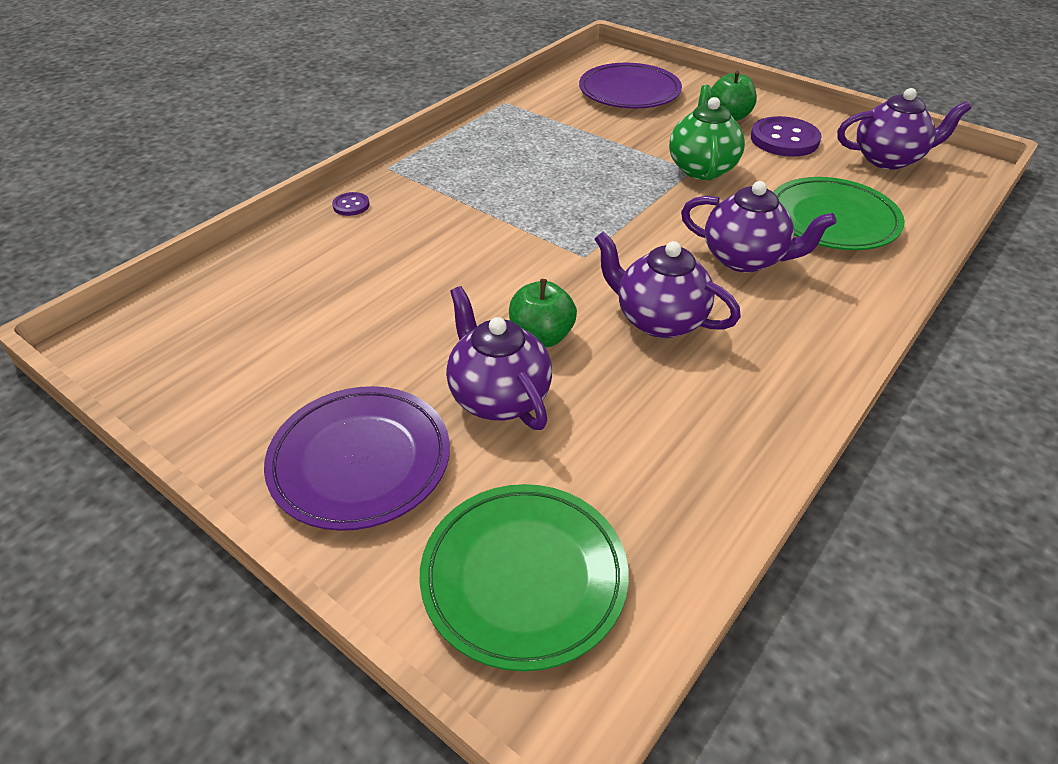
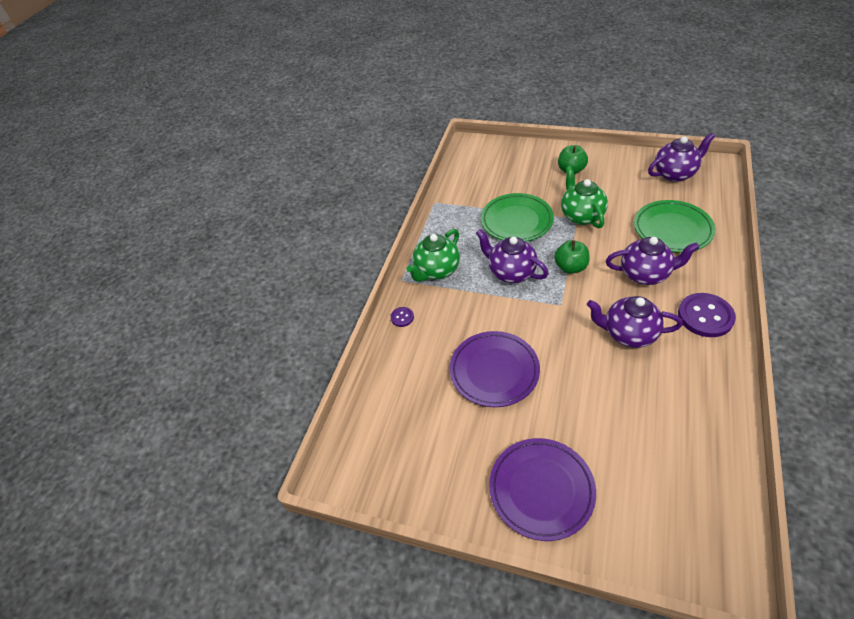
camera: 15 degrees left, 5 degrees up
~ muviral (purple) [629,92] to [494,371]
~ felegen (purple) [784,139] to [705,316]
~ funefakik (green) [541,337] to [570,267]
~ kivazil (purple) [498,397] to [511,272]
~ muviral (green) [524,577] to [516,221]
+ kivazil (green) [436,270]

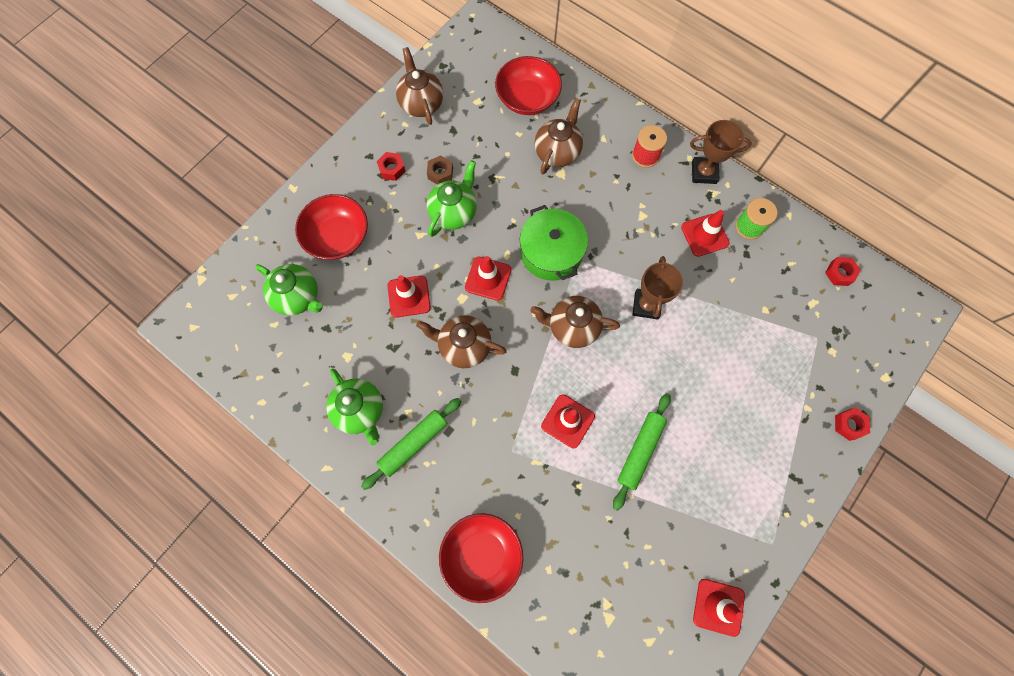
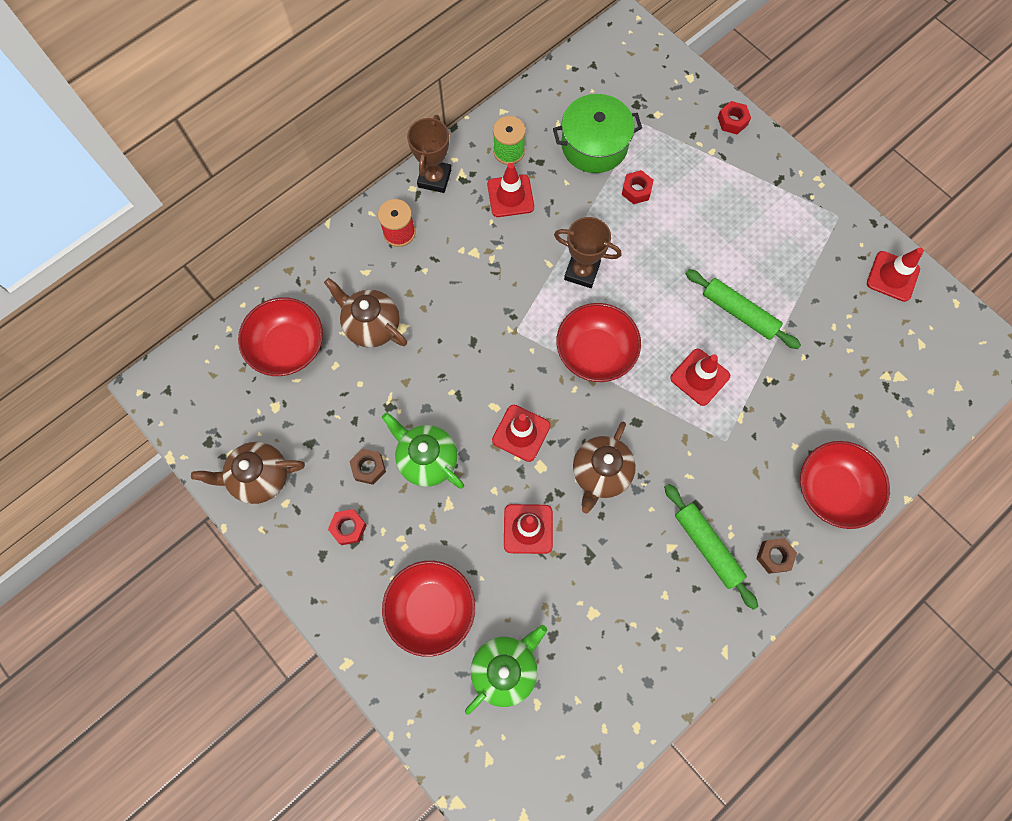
camera: 80 degrees left, 0 degrees up
~ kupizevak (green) [551,252] to [594,145]
~ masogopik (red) [839,273] to [636,190]
~ kivazil (brown) [572,327] to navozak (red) [595,352]
- kivazil (green) [360,410]
+ masogopik (brown) [774,556]

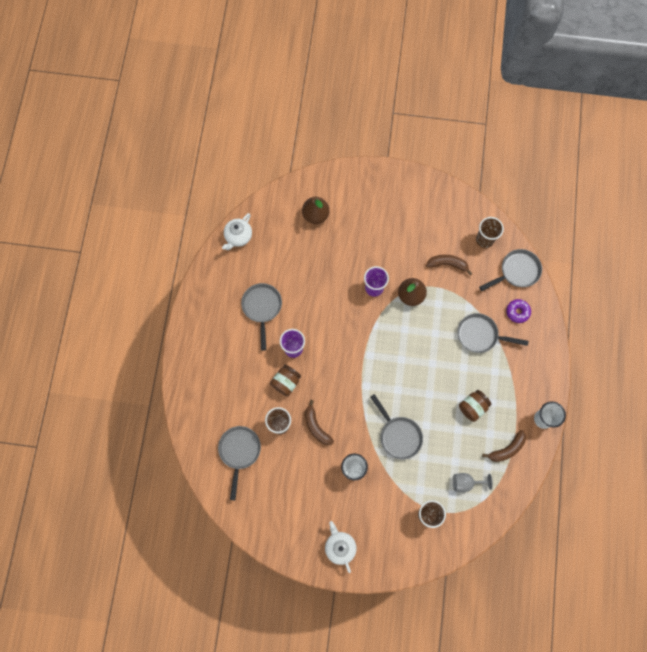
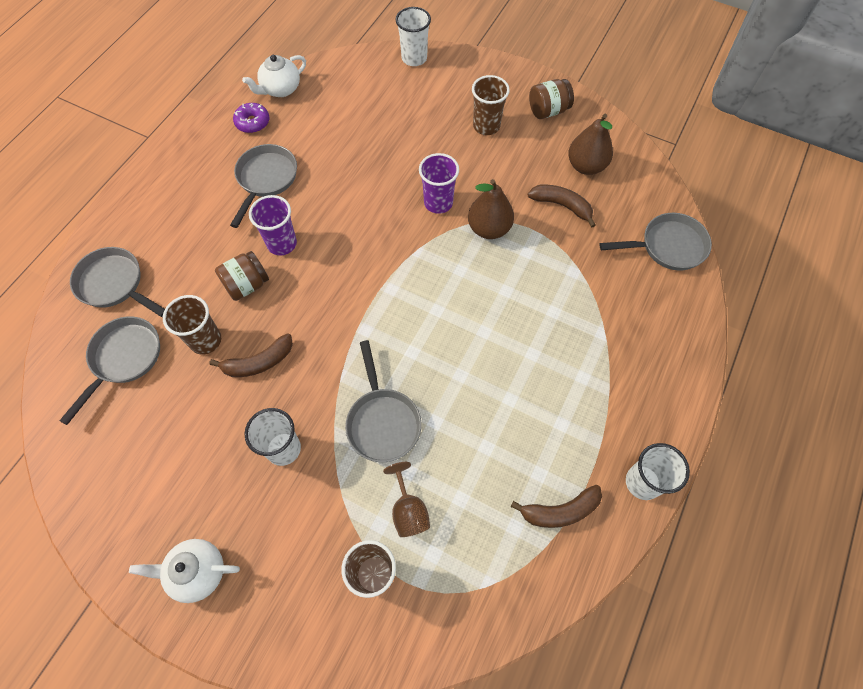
camera: 20 degrees right, 10 degrees down
~ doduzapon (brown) [315,215] to [586,166]
~ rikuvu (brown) [484,240] to [486,126]
~ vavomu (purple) [517,312] to [252,122]
~ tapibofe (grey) [480,335] to [114,284]
~ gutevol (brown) [472,407] to [548,111]
~ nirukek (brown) [316,426] = [259,362] 105 degrees counterclockwise
- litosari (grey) [466,483]
~ kivazil (white) [340,546] = [197,572] 90 degrees counterclockwise
+ rikuvu (white) [414,58]
+ litosari (brown) [408,510]

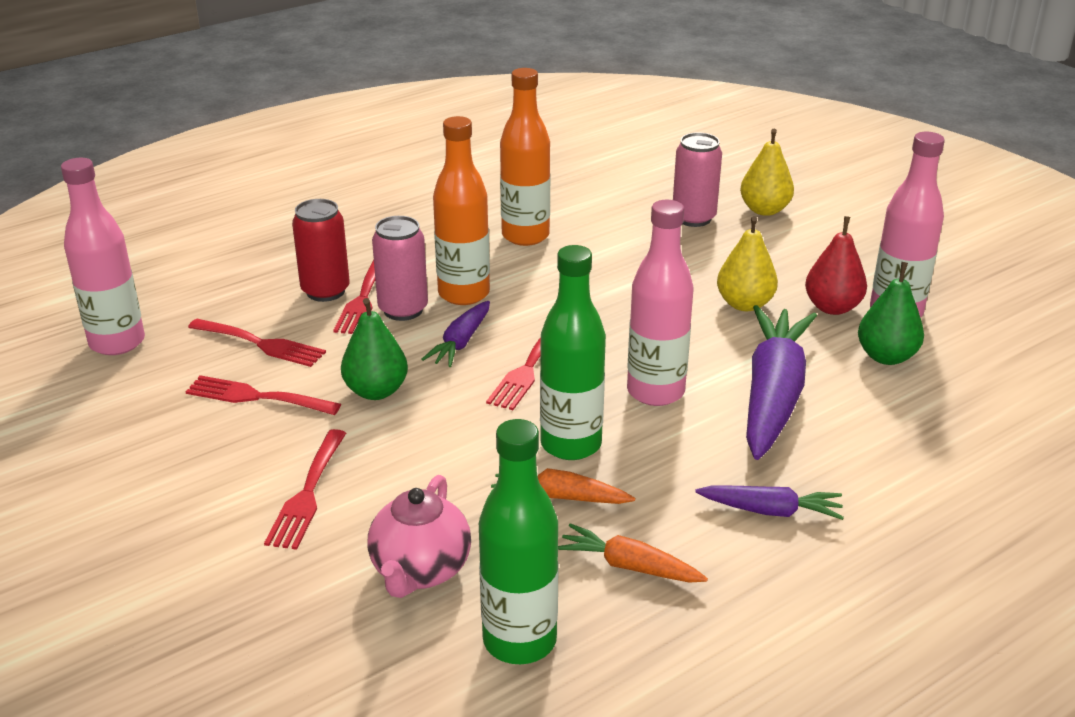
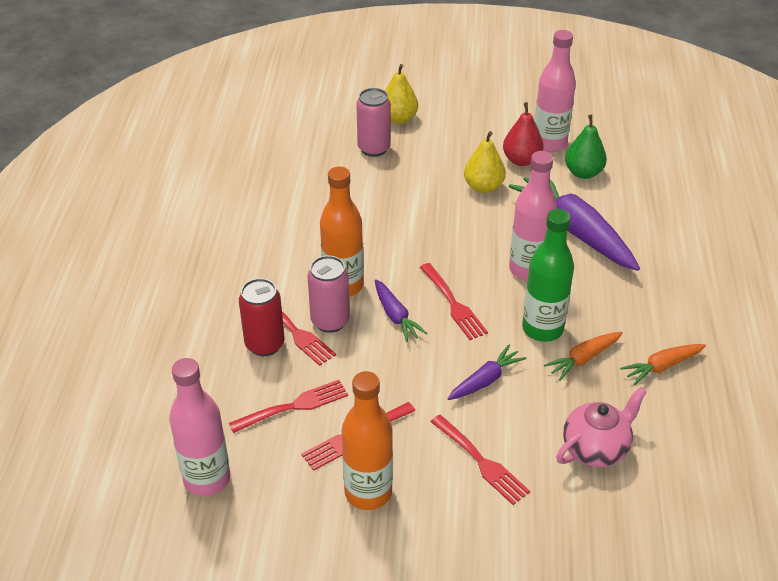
camera: 50 degrees left, 10 degrees up
~ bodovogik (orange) [525,236] to [368,492]
- doduzapon (green) [376,391]
- bodovogik (green) [519,641]
~ kivazil (pink) [420,571] = [595,449] 90 degrees counterclockwise
~ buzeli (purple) [770,511] to [485,380]

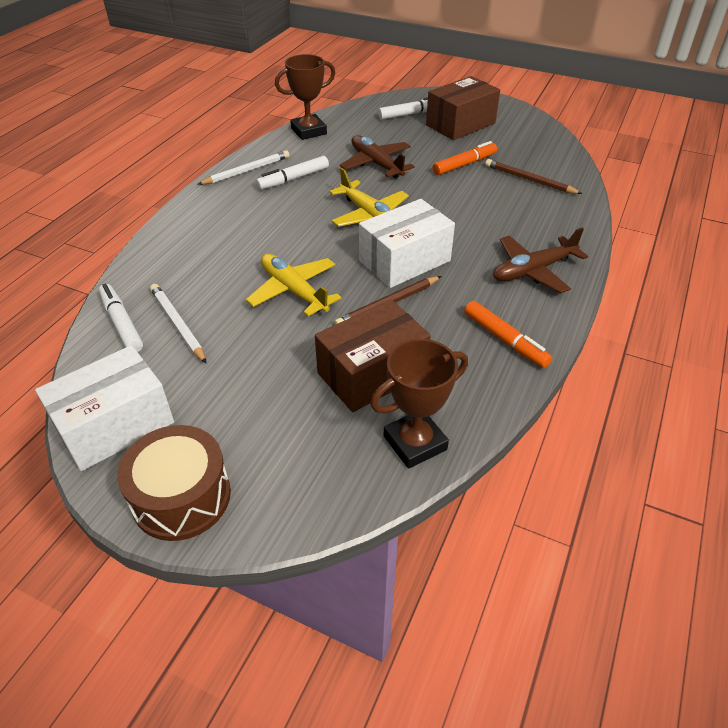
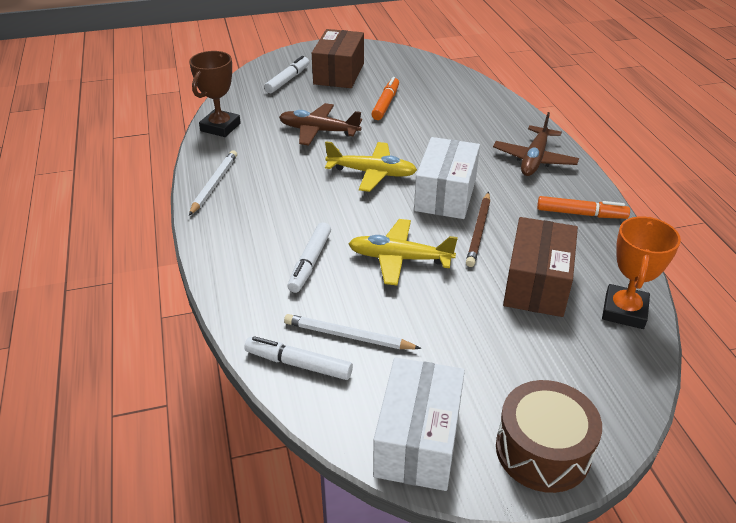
camera: 40 degrees left, 5 degrees down
~ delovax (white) [293,179] to [310,262]
- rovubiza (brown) [529,180]
~ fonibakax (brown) [415,443] to fonibakax (orange) [624,311]

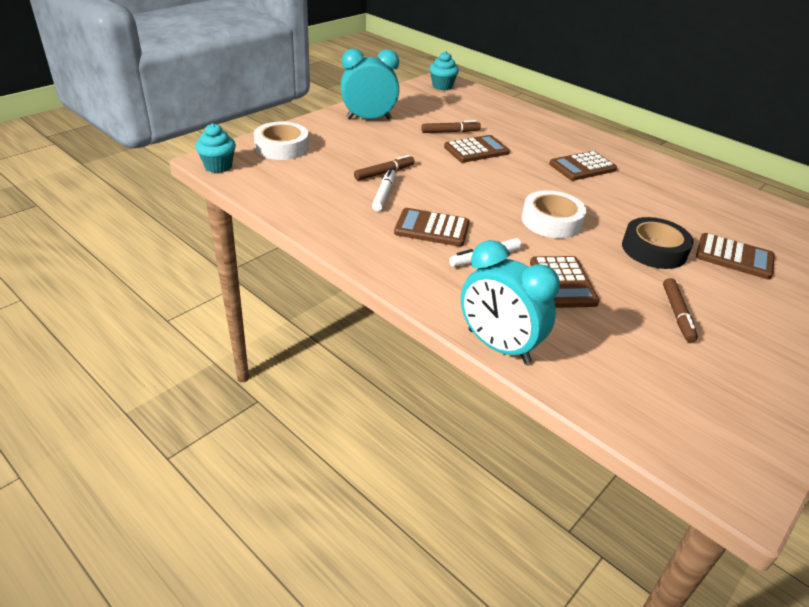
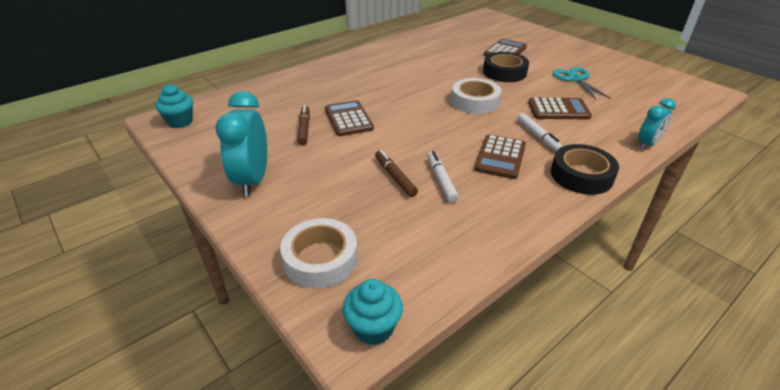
camera: 80 degrees left, 0 degrees up
- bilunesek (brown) [582,167]
~ delovax (white) [384,194] = [441,180] 60 degrees clockwise
~ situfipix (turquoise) [498,346] = [647,144] x0.60
~ delovax (brown) [677,314] to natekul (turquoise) [576,79]
+ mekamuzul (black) [581,175]

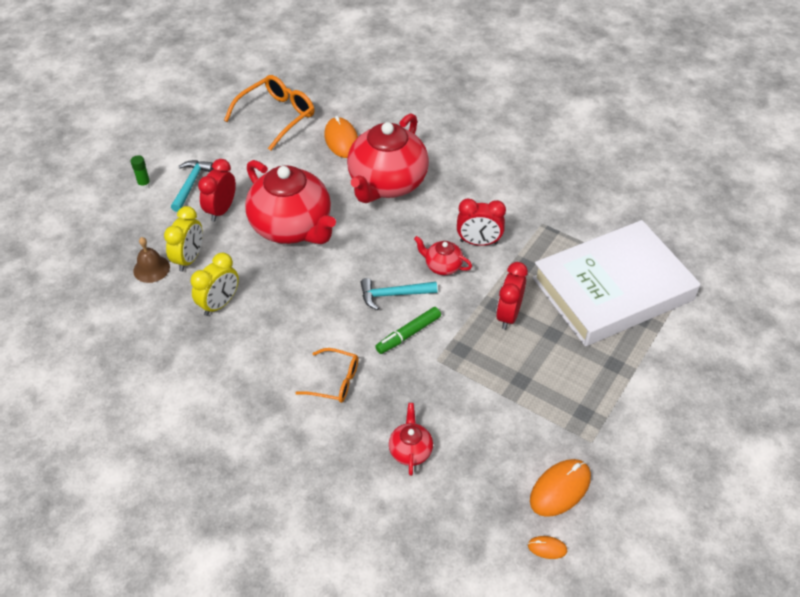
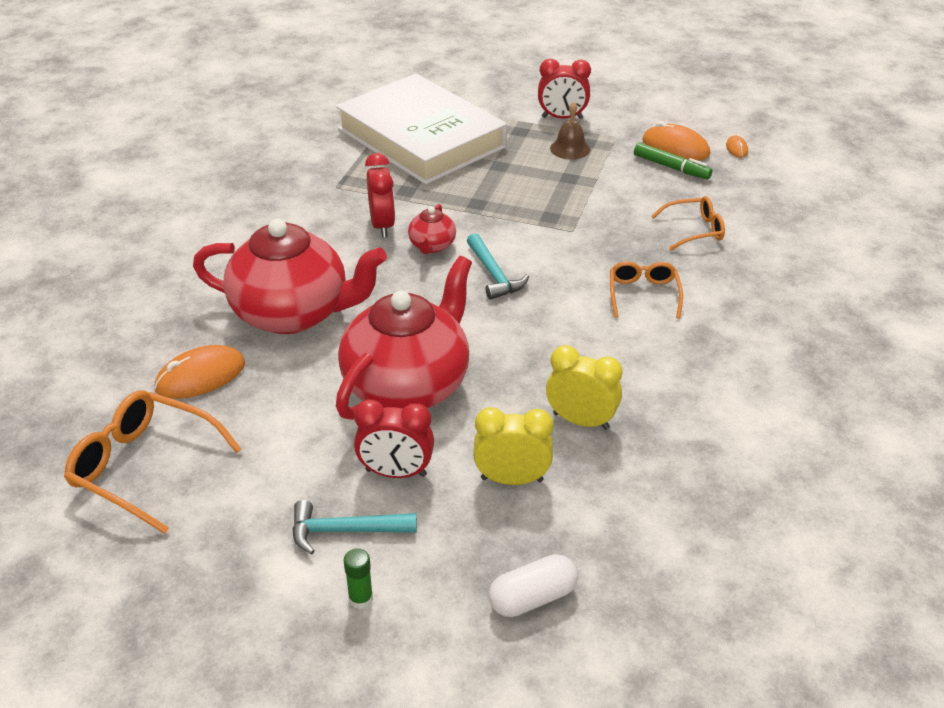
camera: 105 degrees left, 10 degrees down
~ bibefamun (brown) [151,269] to [570,149]
~ situfipix (red) [508,315] to [562,118]
~ delovax (green) [408,334] to [671,167]
~ kivazil (red) [410,450] to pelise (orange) [694,230]
+ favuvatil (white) [532,598]

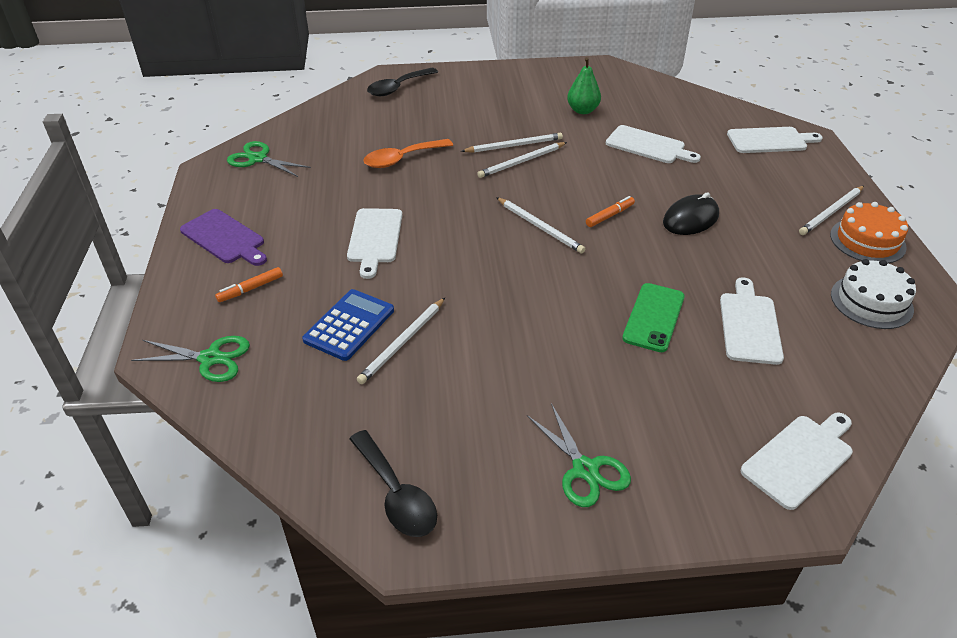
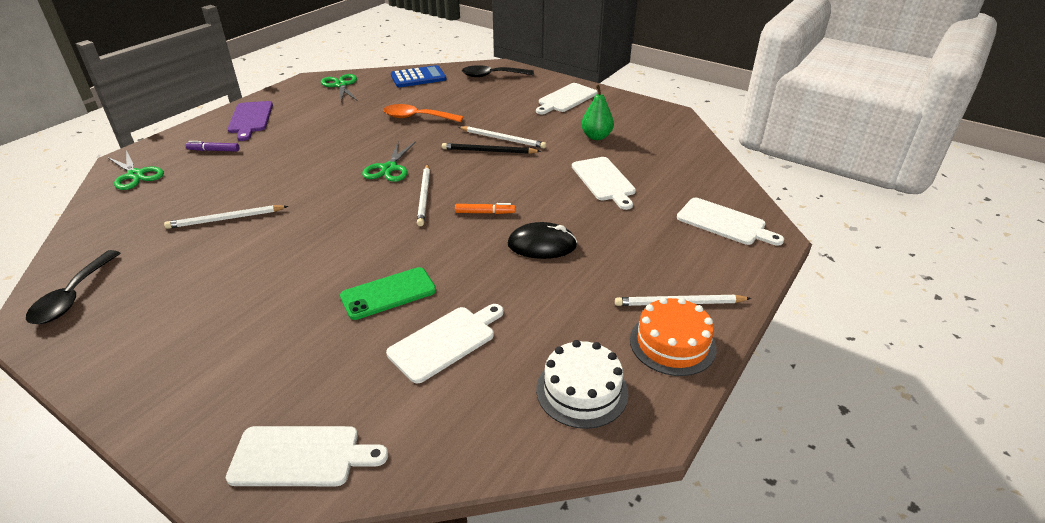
camera: 40 degrees right, 5 degrees down
~ rovubiza (white) [521,162] to rovubiza (black) [488,151]
~ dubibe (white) [375,238] to [566,99]
~ delovax (orange) [250,289] to delovax (purple) [213,150]
~ bilunesek (blue) [349,325] to [418,77]
~ natekul (green) [585,469] to [389,168]

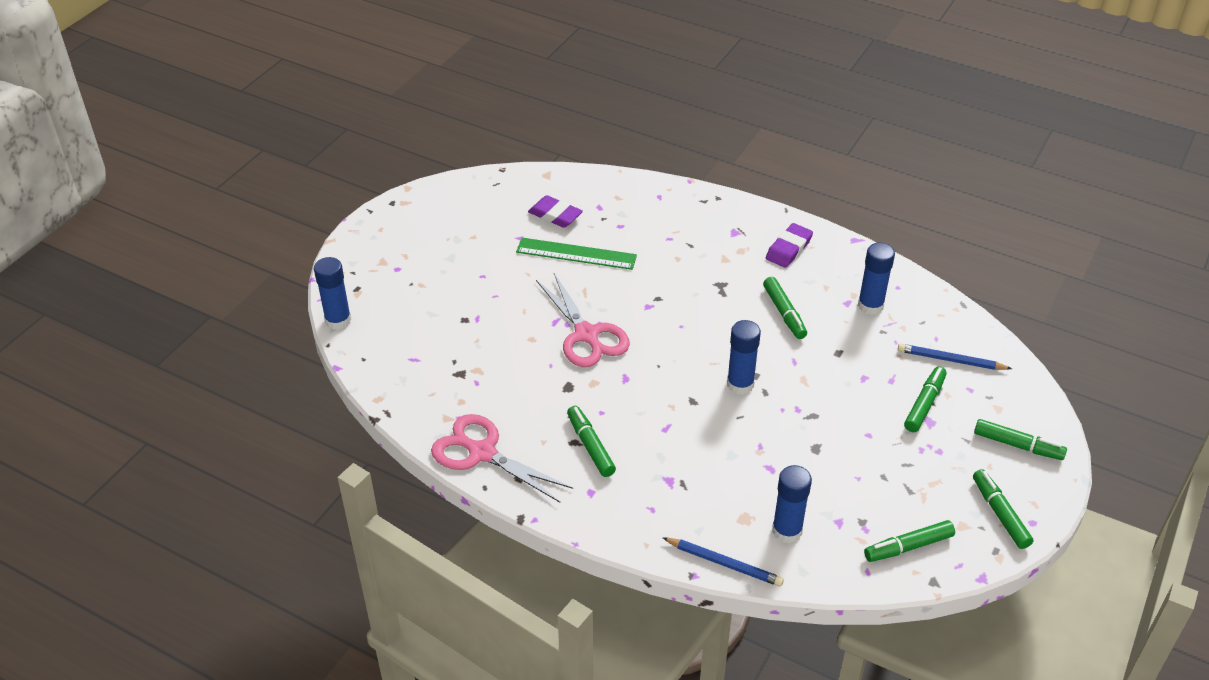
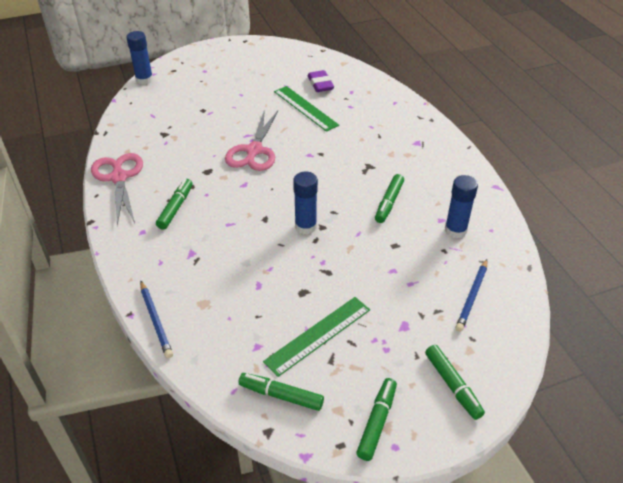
camera: 40 degrees right, 0 degrees up
- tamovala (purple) [788,249]
~ rovubiza (blue) [950,360] = [472,297] 120 degrees counterclockwise
- delovax (green) [924,404]
- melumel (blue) [787,531]
+ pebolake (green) [318,335]

